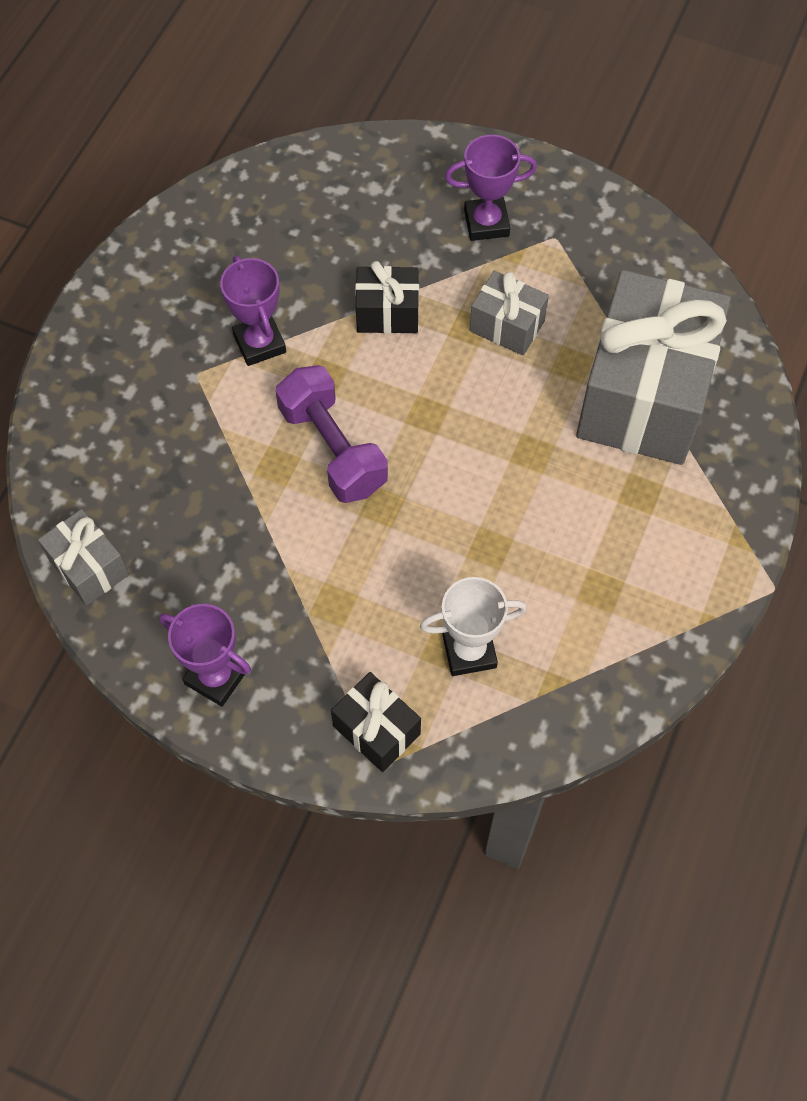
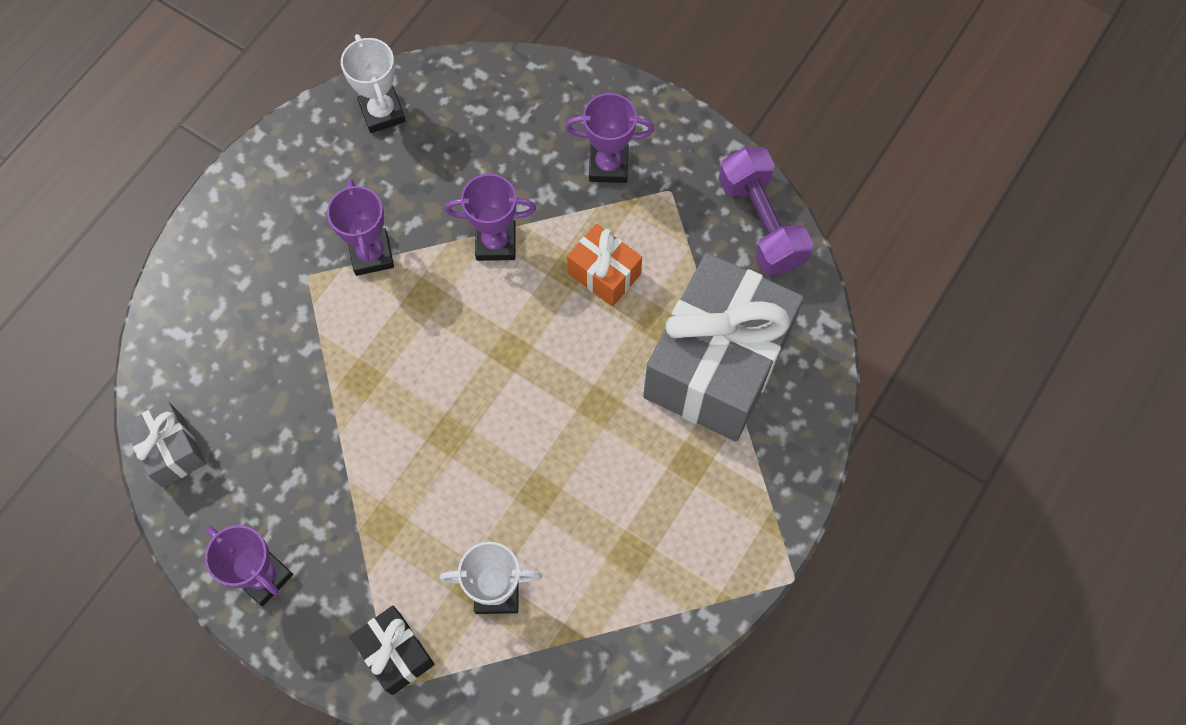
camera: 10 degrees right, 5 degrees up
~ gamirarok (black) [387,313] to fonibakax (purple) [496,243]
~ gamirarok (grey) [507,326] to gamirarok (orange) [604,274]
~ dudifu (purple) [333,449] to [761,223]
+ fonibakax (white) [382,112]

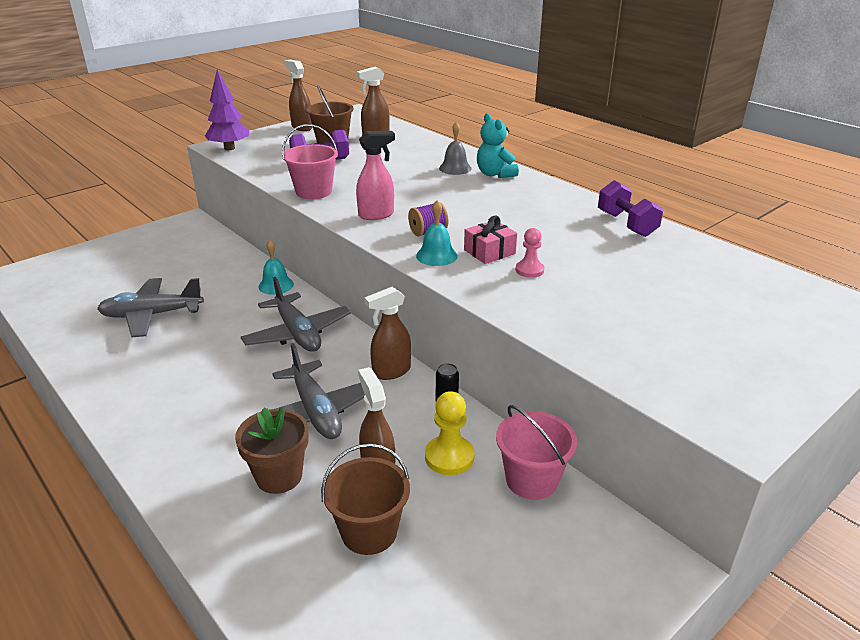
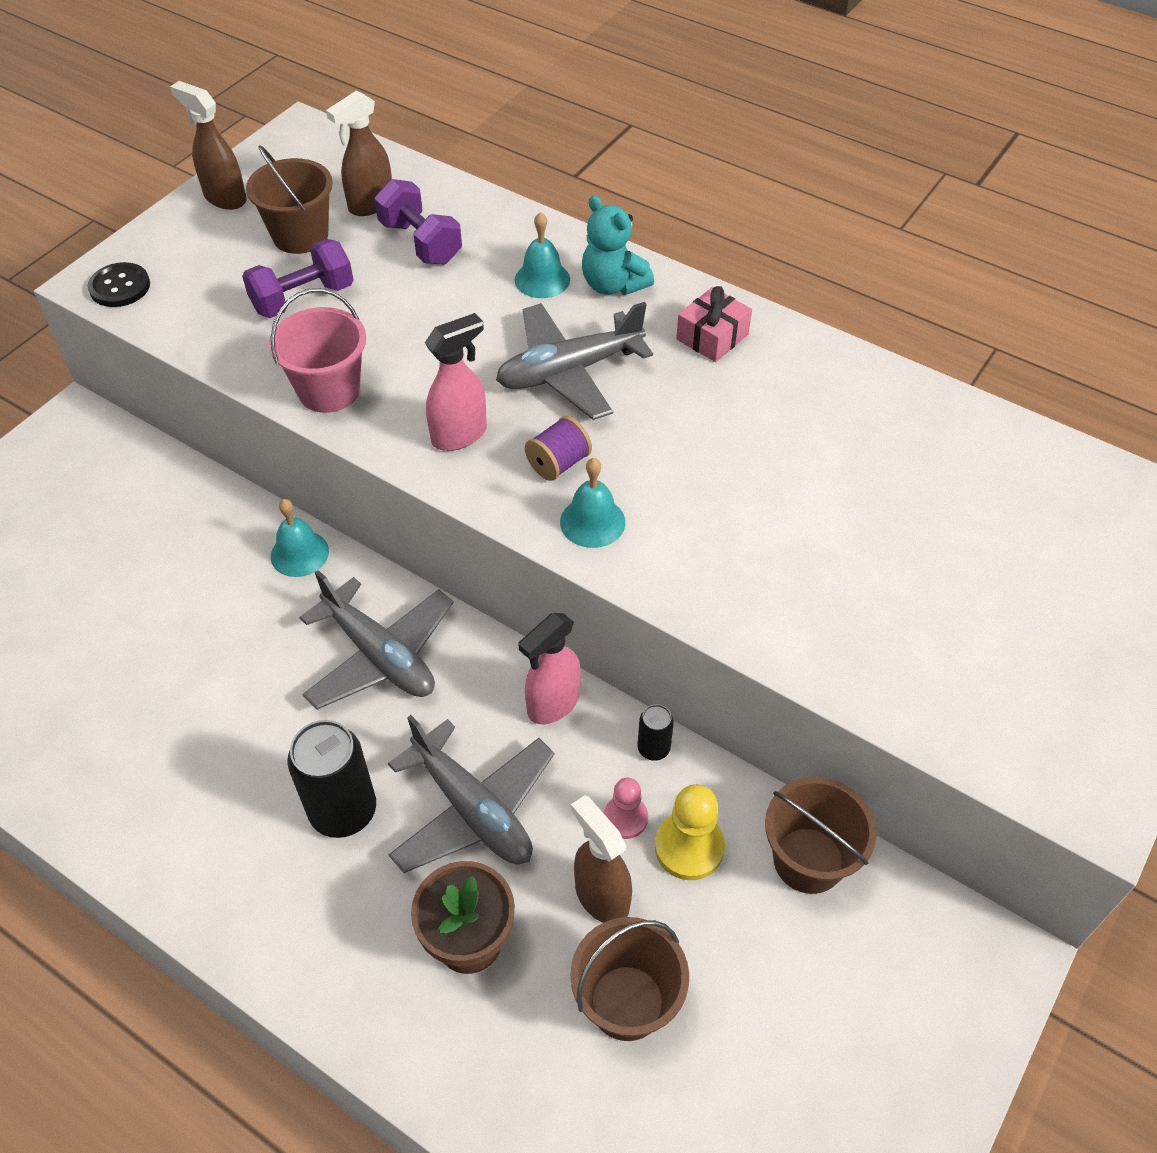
camera: 15 degrees left, 20 degrees up
~ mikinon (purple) [229,148] to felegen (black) [120,287]
~ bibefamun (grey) [455,168] to bibefamun (turquoise) [542,279]
~ dudifu (purple) [626,224] to [420,242]
~ gamirarok (pink) [489,252] to [712,337]
~ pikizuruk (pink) [529,270] to [625,818]
~ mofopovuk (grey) [152,315] to [569,371]
~ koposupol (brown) [391,371] to koposupol (pink) [552,704]
~ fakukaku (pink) [531,480] to fakukaku (brown) [808,860]
+ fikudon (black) [343,811]

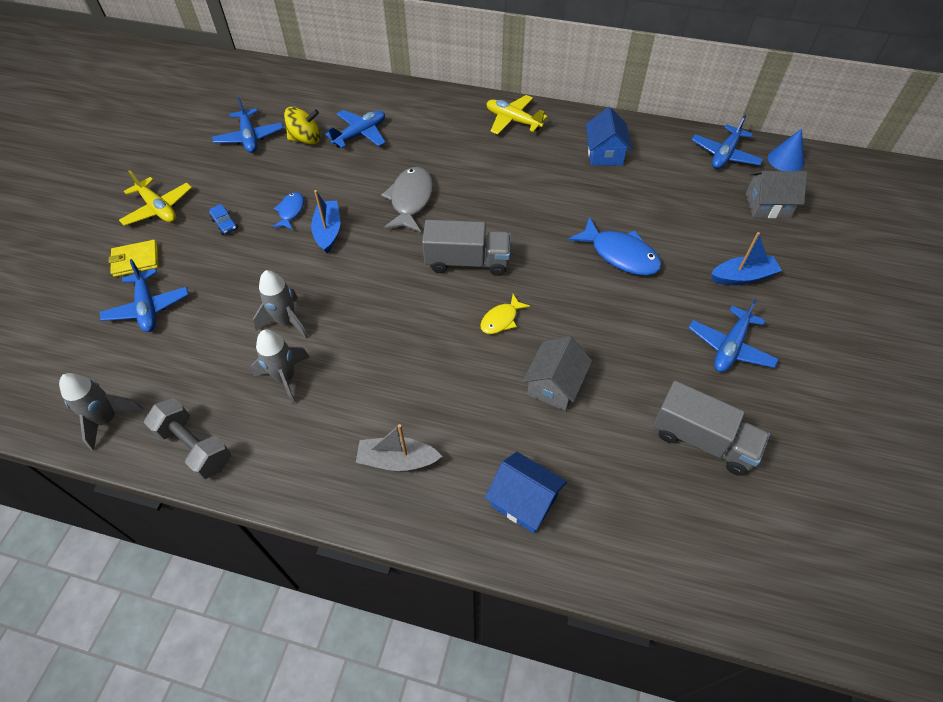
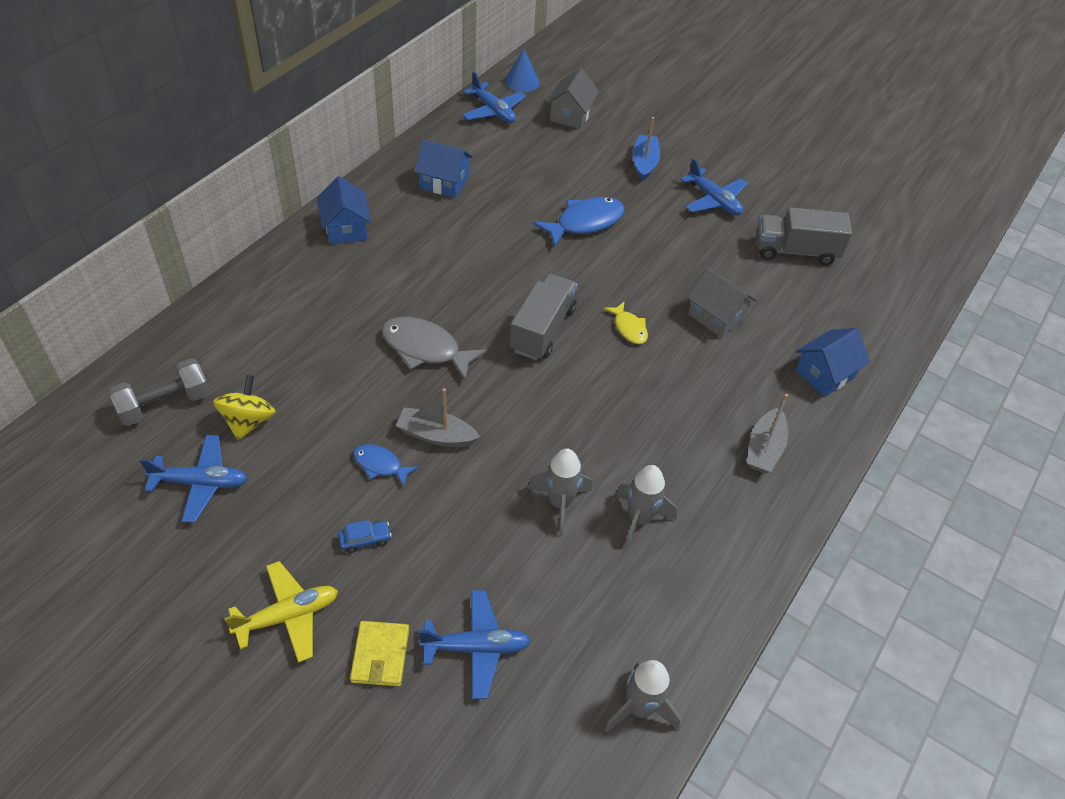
camera: 75 degrees left, 5 degrees down
~ mofopovuk (yellow) [513,121] to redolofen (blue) [346,228]
- mofopovuk (blue) [360,134]
~ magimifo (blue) [328,231] to magimifo (grey) [436,435]
~ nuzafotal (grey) [702,440] = [795,251] 135 degrees counterclockwise
~ dudifu (grey) [195,447] to [164,404]

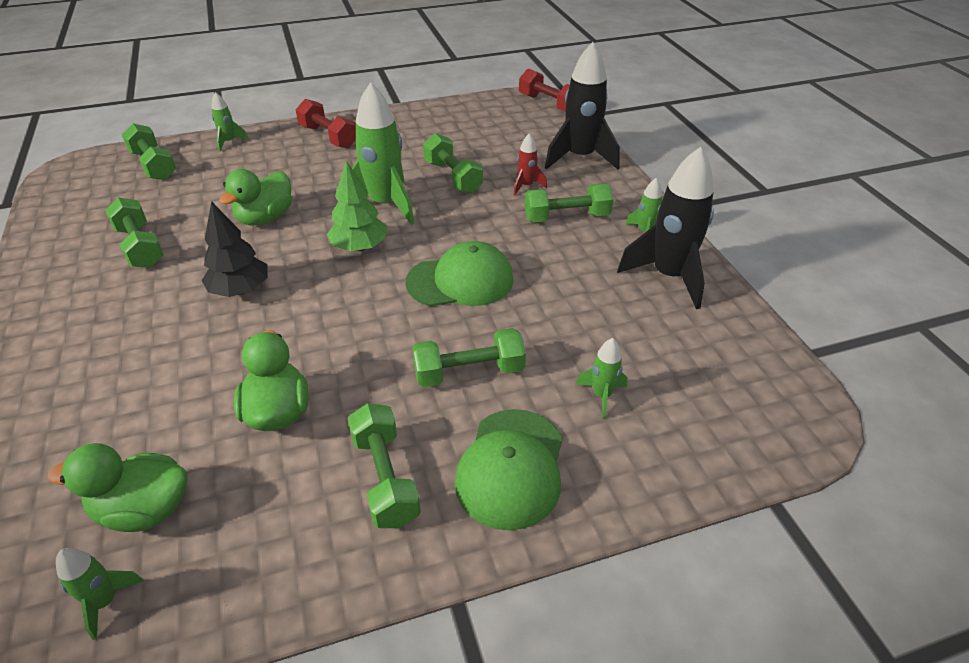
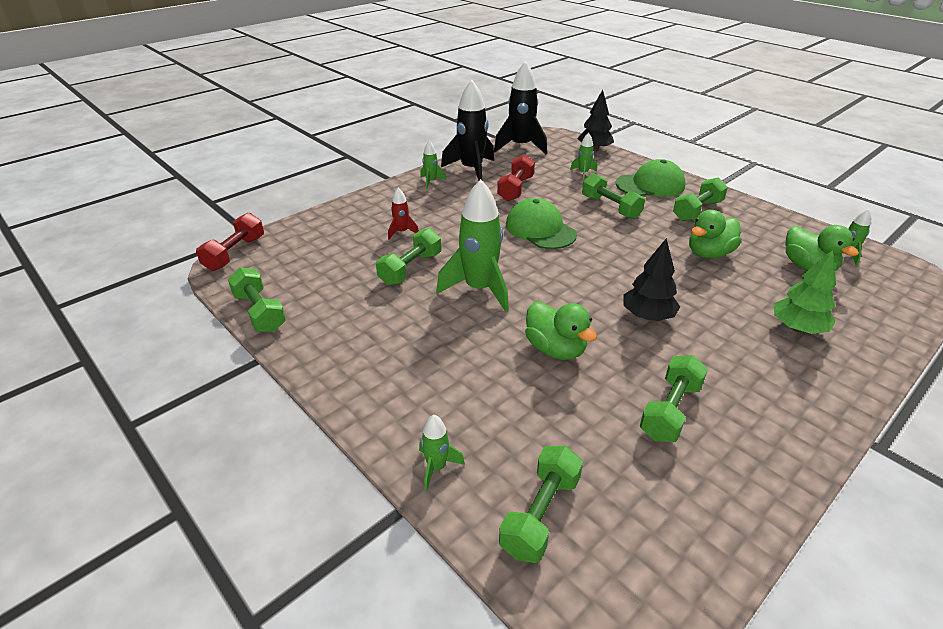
camera: 115 degrees left, 5 degrees down
~ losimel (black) [580,158] to [520,146]
~ dudifu (red) [328,137] to [516,189]
~ mikinon (green) [359,247] to [797,328]
~ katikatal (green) [265,218] = [555,349] 45 degrees clockwise
~ dudifu (green) [566,217] to [260,312]
+ mikinon (black) [594,149]

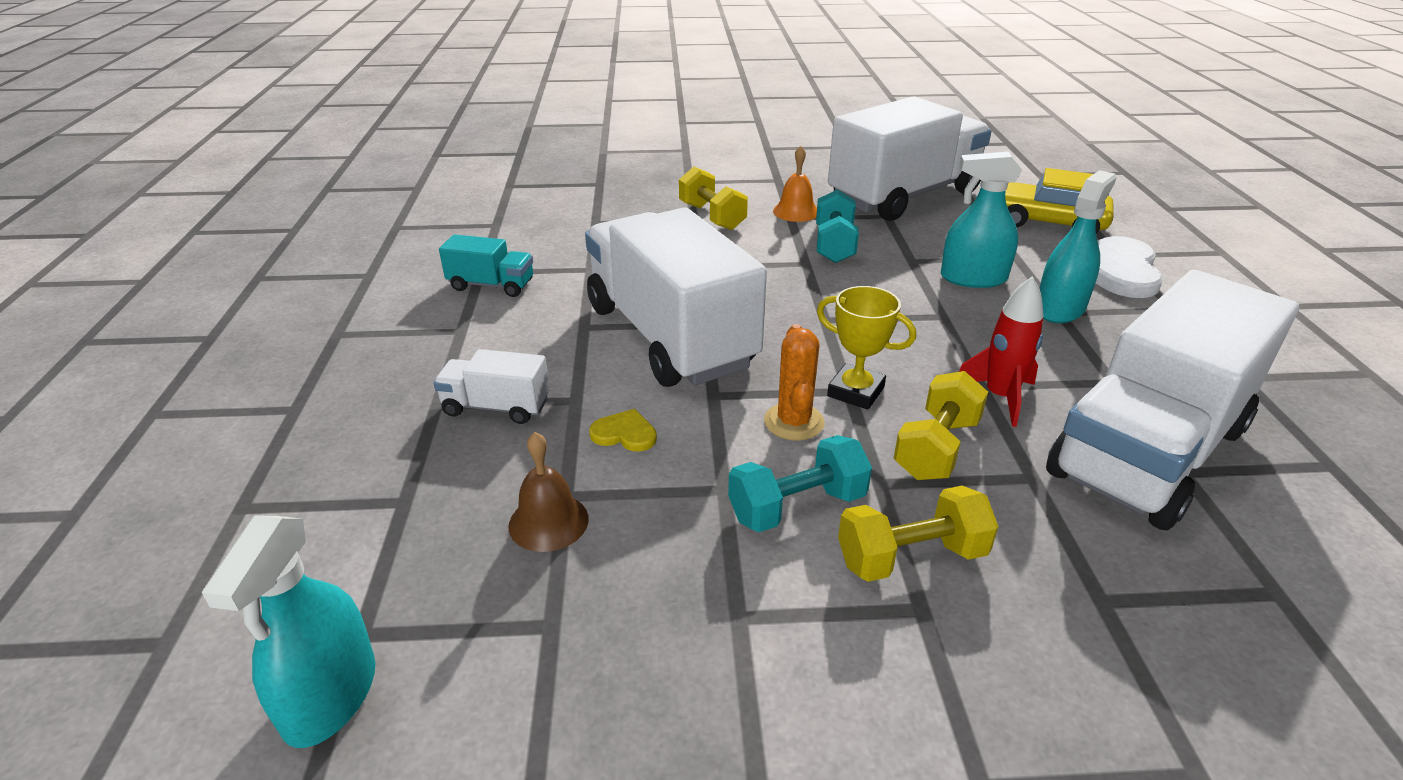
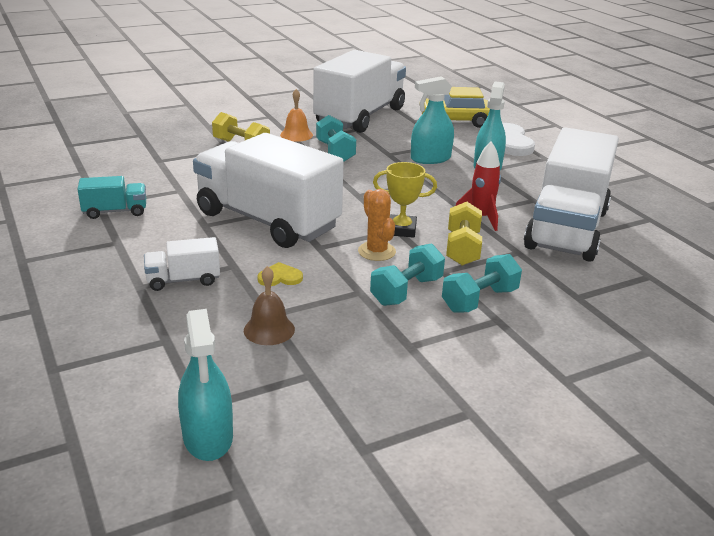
camera: 25 degrees left, 5 degrees down
~ dudifu (yellow) [911,557] to dudifu (turquoise) [479,300]

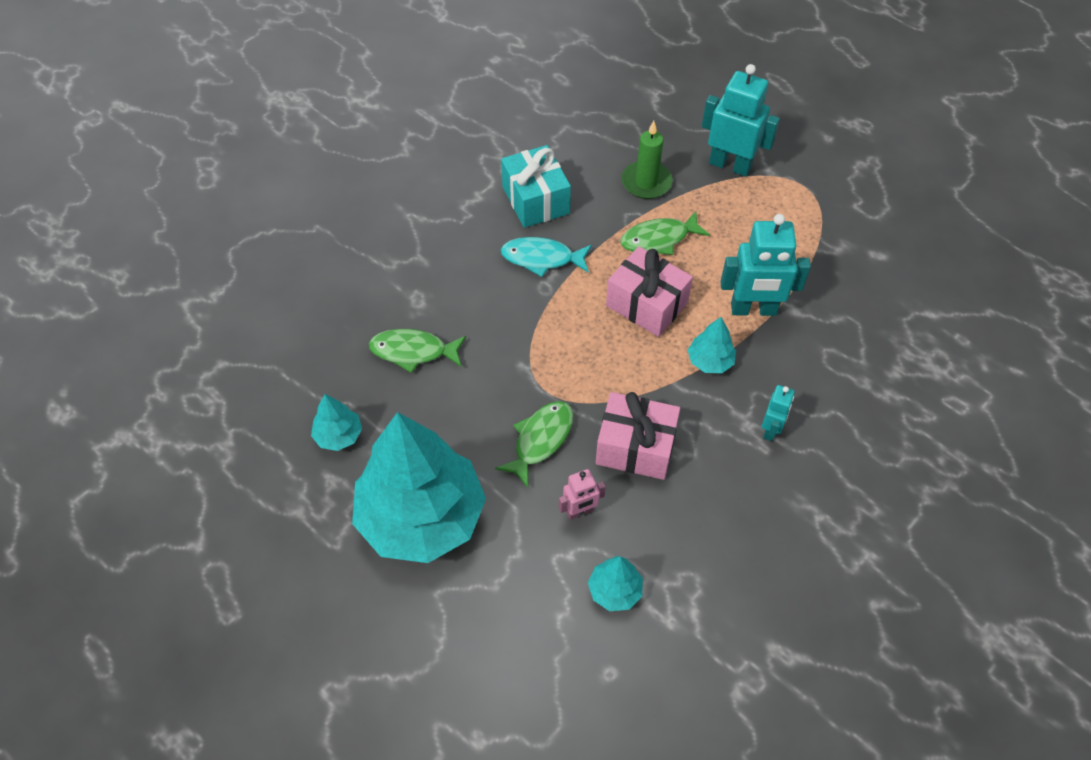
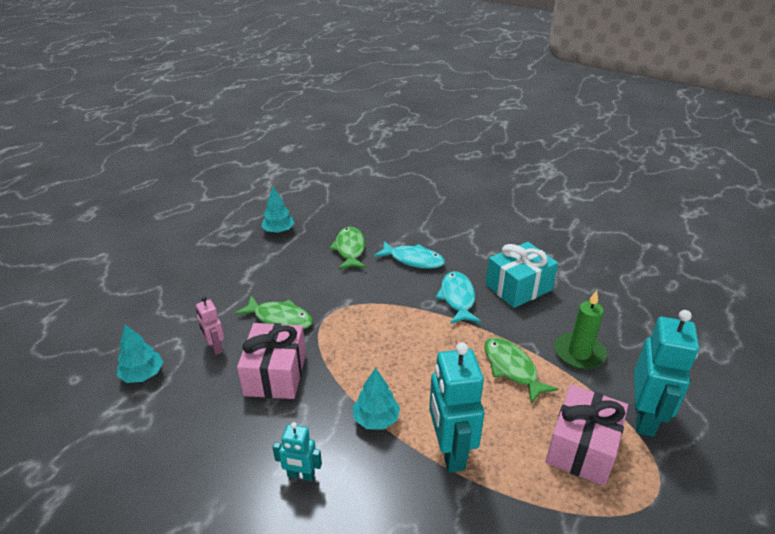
camera: 80 degrees right, 20 degrees down
~ gamirarok (pink) [646,304] to [582,448]
- mikinon (turquoise) [422,517]
+ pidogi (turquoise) [413,260]

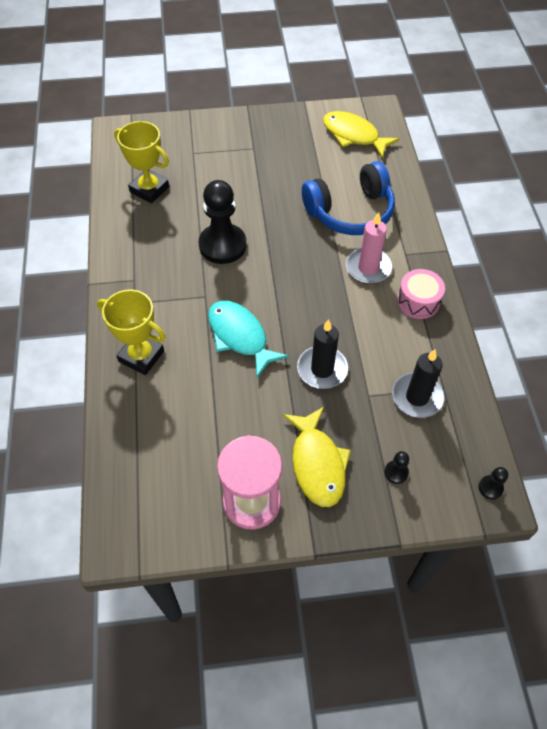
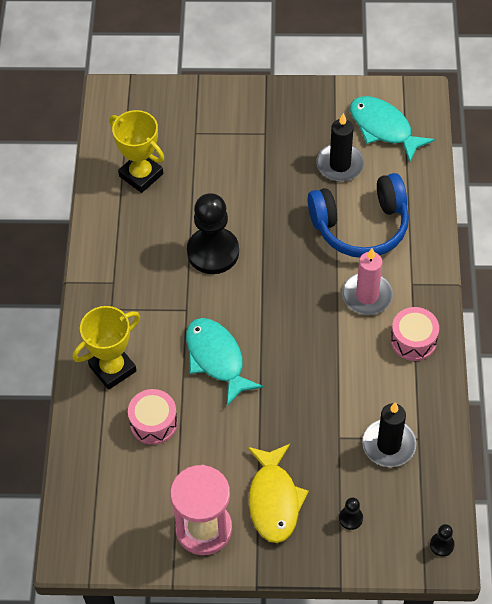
camera: 10 degrees right, 0 degrees up
~ pidogi (yellow) [353,135] to pidogi (turquoise) [383,128]
~ fonibakax (yellow) [141,356] = [112,368] 75 degrees counterclockwise
~ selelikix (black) [322,369] to [340,164]
+ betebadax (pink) [153,423]

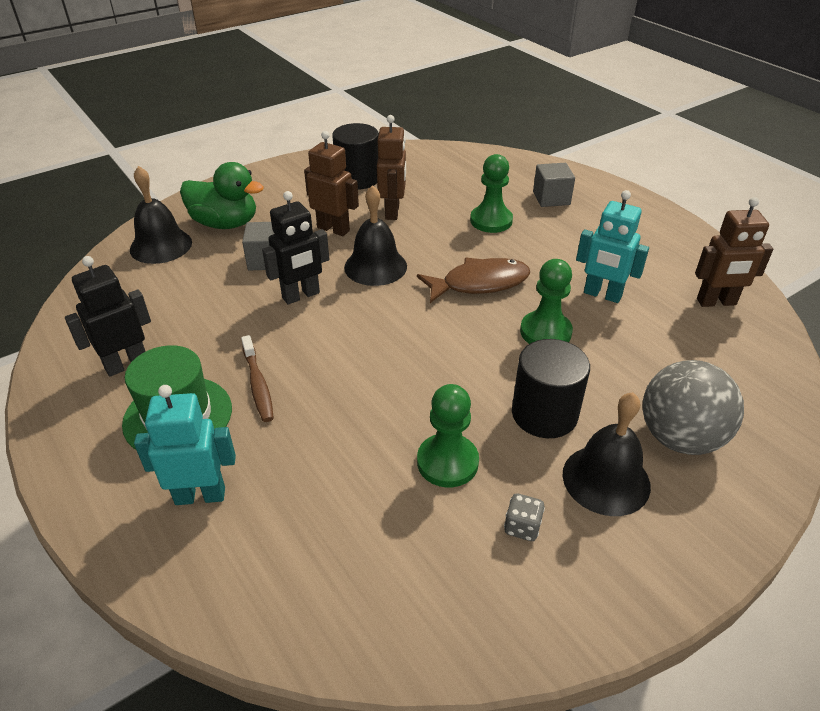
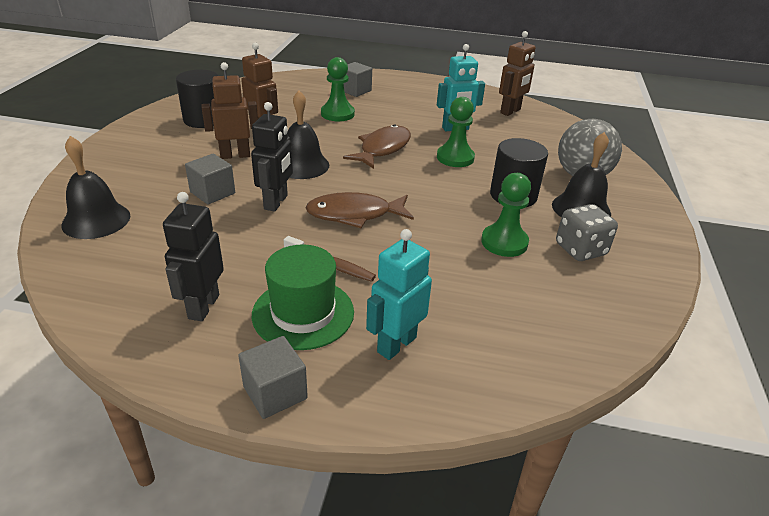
camera: 45 degrees left, 5 degrees down
- katikatal (green) [225,223]
~ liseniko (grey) [522,527] = [580,250] x1.79
+ pidogi (brown) [354,214]
+ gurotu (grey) [275,392]

